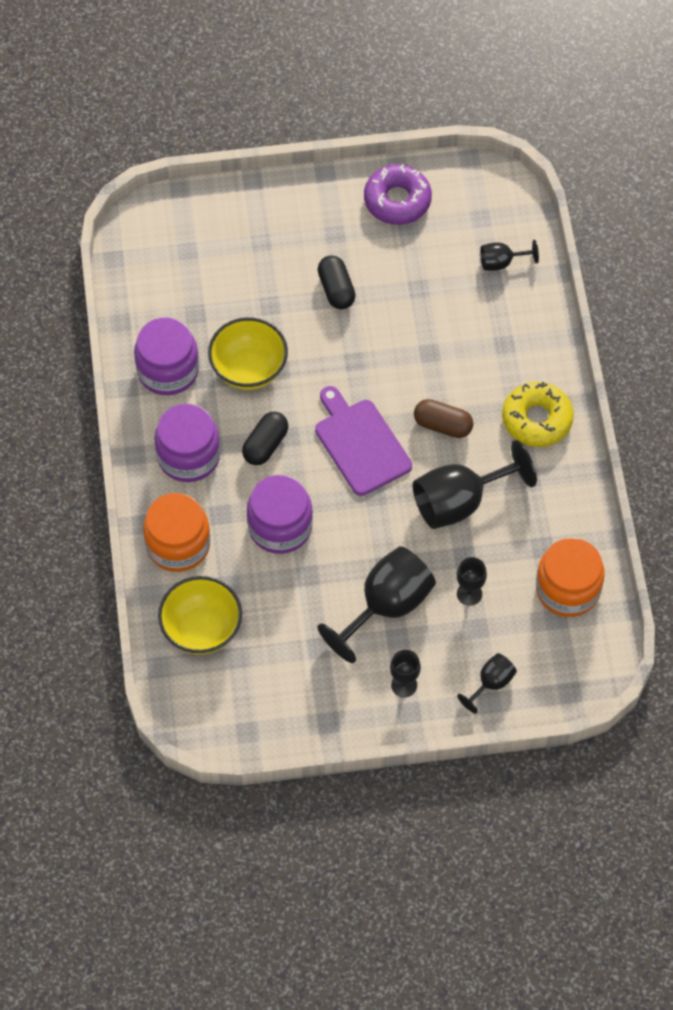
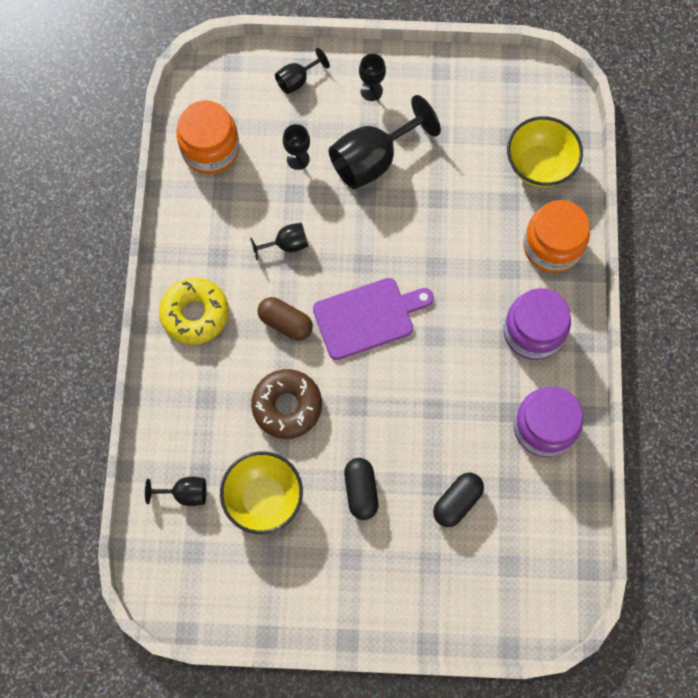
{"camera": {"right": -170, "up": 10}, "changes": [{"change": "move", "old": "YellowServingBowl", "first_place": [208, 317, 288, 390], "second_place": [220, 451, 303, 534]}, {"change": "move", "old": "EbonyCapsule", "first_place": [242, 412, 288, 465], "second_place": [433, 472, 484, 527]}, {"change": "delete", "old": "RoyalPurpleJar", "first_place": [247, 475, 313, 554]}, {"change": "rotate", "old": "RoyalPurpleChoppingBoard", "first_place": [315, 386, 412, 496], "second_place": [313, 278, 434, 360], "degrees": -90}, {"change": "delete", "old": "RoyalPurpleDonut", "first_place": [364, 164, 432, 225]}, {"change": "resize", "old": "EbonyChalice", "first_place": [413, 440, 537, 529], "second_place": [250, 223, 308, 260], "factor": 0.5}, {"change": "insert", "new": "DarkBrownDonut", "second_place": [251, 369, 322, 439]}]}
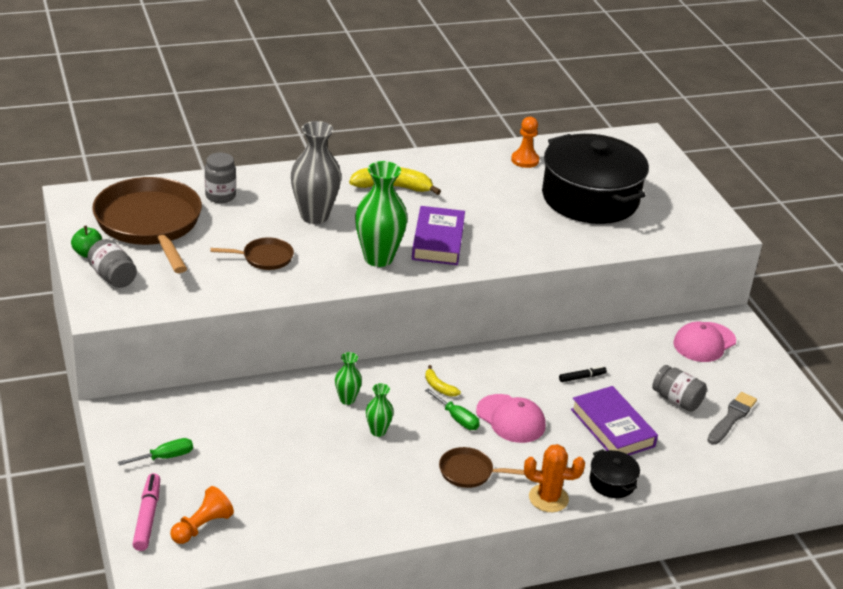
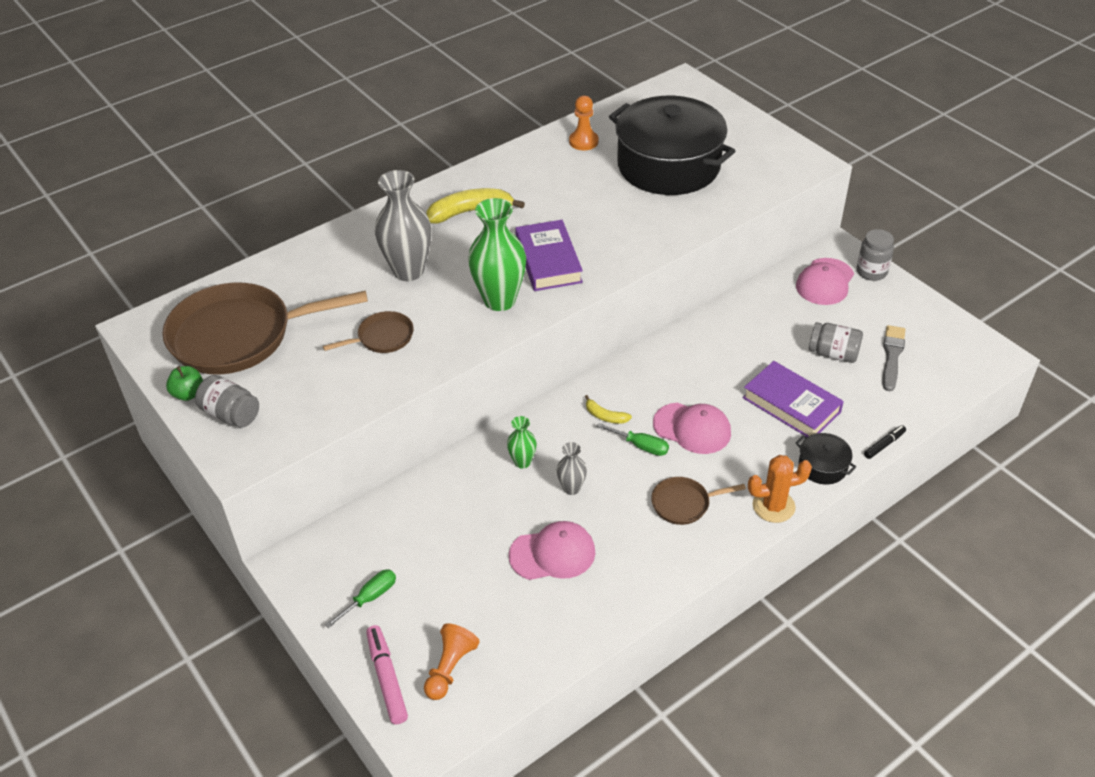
{"camera": {"right": -15, "up": 10}, "changes": [{"change": "rotate", "old": "DarkBrownSkillet", "first_place": [92, 177, 202, 273], "second_place": [162, 282, 368, 375], "degrees": -60}, {"change": "move", "old": "AshGreyJar", "first_place": [205, 153, 236, 203], "second_place": [857, 229, 894, 281]}, {"change": "recolor", "old": "GreenVase", "new": "AshGreyVase", "first_place": [366, 383, 394, 437], "second_place": [557, 442, 587, 495]}, {"change": "move", "old": "EbonyMarkerPen", "first_place": [559, 366, 607, 382], "second_place": [864, 425, 906, 459]}, {"change": "insert", "new": "RosePinkBaseballCap", "second_place": [509, 521, 595, 580]}]}
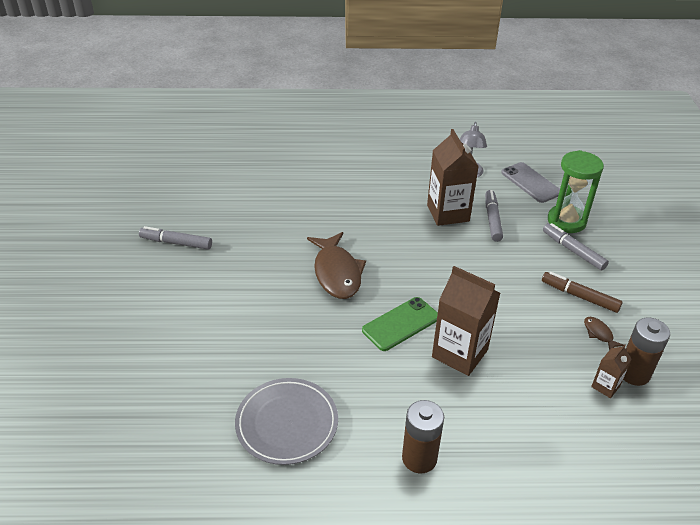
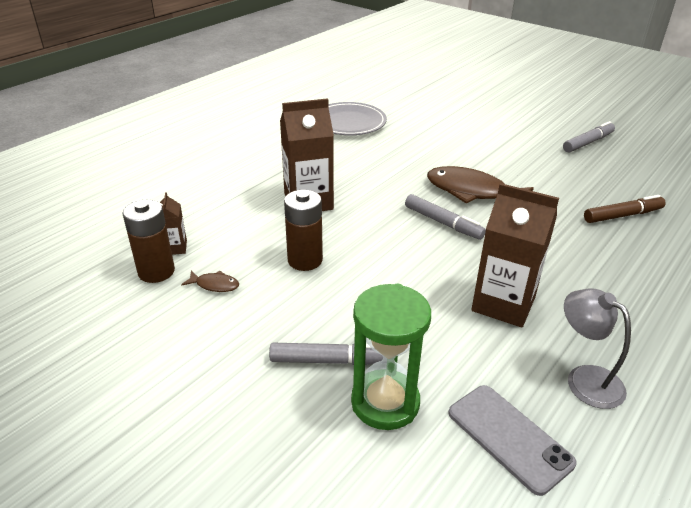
{"camera": {"right": 130, "up": -5}, "changes": [{"change": "delete", "old": "GreenPhone", "first_place": [362, 297, 438, 351]}, {"change": "move", "old": "DarkBrownAaBattery", "first_place": [402, 400, 444, 473], "second_place": [284, 190, 323, 271]}, {"change": "move", "old": "AshGreyMarkerPen", "first_place": [485, 190, 503, 242], "second_place": [405, 194, 486, 240]}, {"change": "rotate", "old": "AshGreyPhone", "first_place": [501, 162, 560, 203], "second_place": [448, 385, 577, 496], "degrees": 45}, {"change": "move", "old": "DarkBrownMarkerPen", "first_place": [542, 272, 623, 313], "second_place": [584, 195, 666, 223]}]}
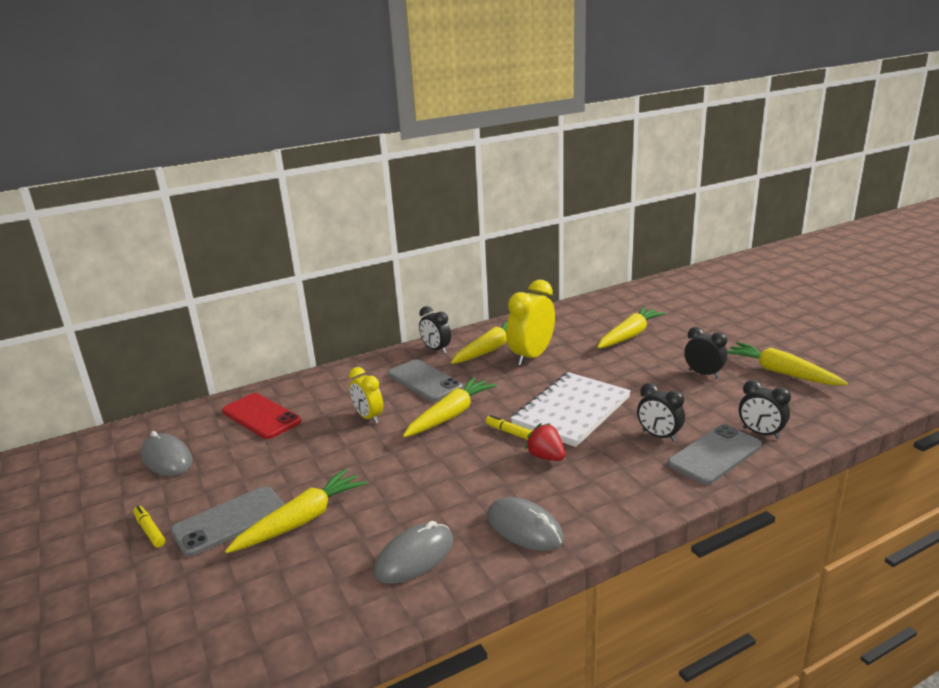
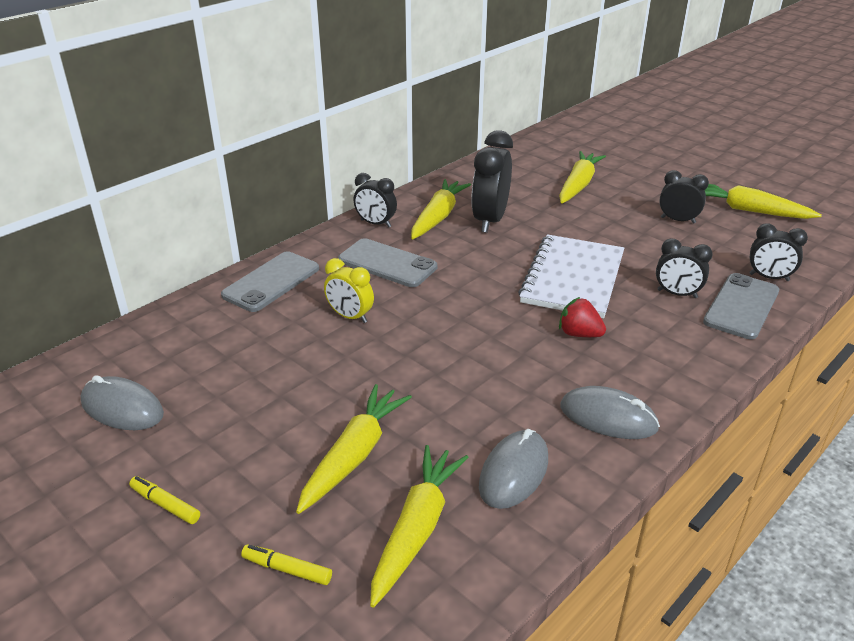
{"camera": {"right": -20, "up": 10}, "changes": [{"change": "move", "old": "AshGreyPhone", "first_place": [171, 486, 284, 557], "second_place": [221, 252, 319, 312]}, {"change": "delete", "old": "CrimsonPhone", "first_place": [222, 393, 301, 439]}, {"change": "move", "old": "YellowCarrot", "first_place": [403, 377, 497, 437], "second_place": [370, 445, 469, 607]}, {"change": "move", "old": "YellowMarkerPen", "first_place": [486, 415, 532, 440], "second_place": [241, 544, 332, 585]}, {"change": "recolor", "old": "YellowBedsideClock", "new": "EbonyBedsideClock", "first_place": [506, 280, 555, 366], "second_place": [471, 130, 513, 233]}]}
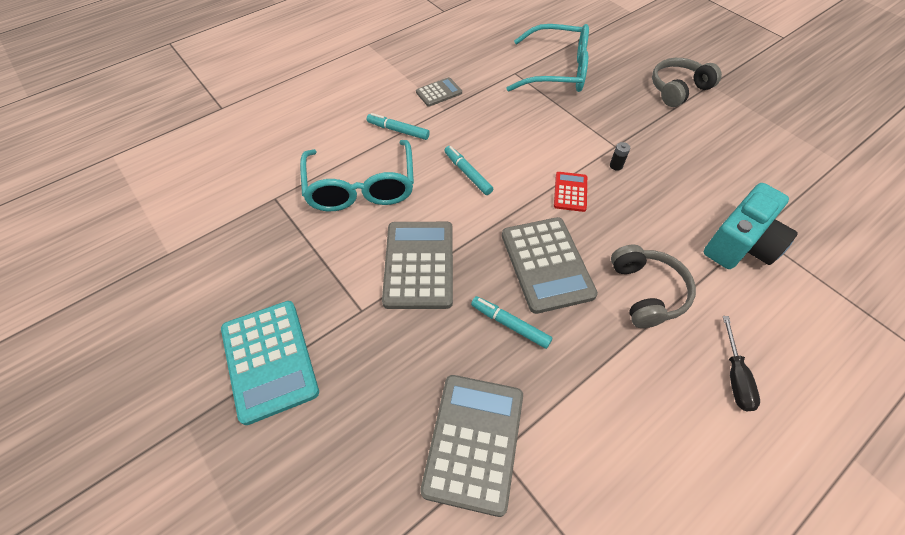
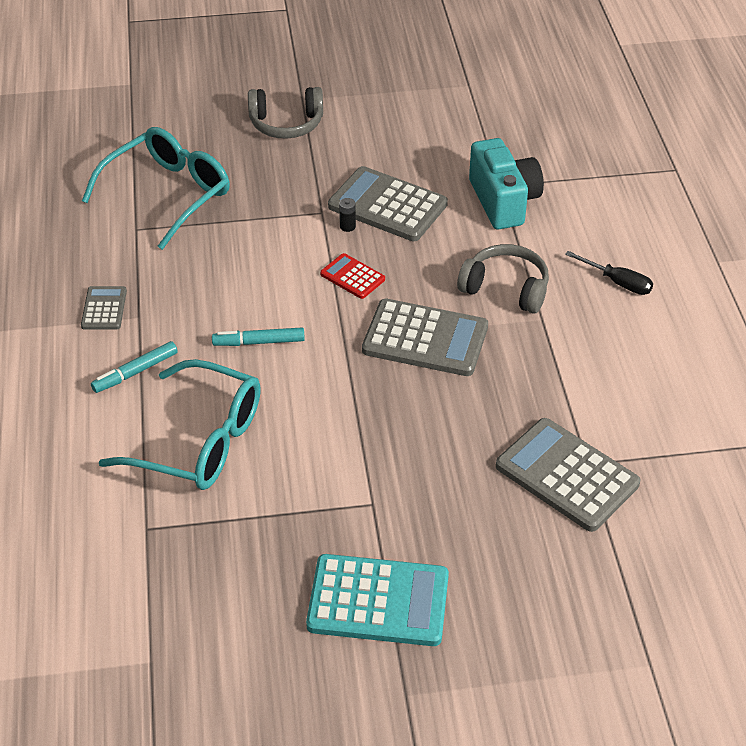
{"camera": {"right": -60, "up": -10}, "changes": [{"change": "move", "old": "AshGreyCalculator", "first_place": [382, 222, 453, 309], "second_place": [328, 166, 448, 241]}, {"change": "delete", "old": "TurquoiseMarkerPen", "first_place": [471, 296, 552, 349]}, {"change": "rotate", "old": "AshGreyHeadset", "first_place": [652, 58, 722, 107], "second_place": [248, 87, 323, 139], "degrees": -90}]}
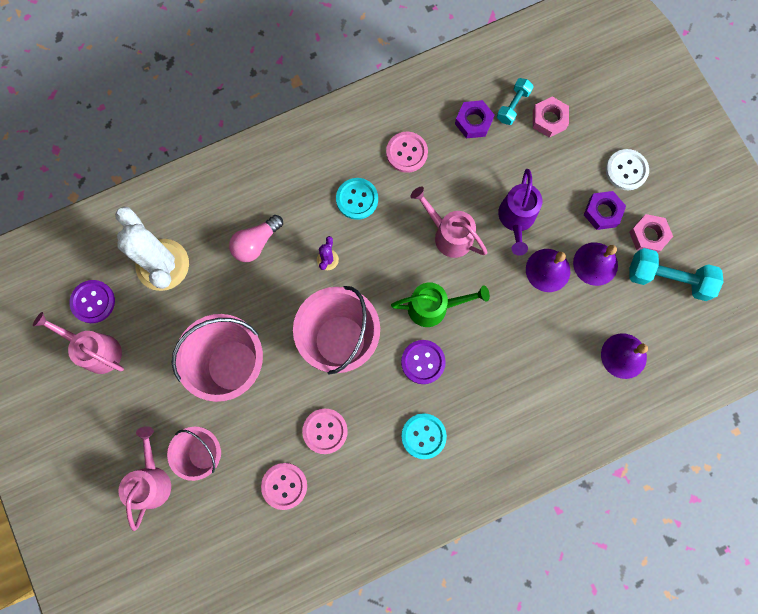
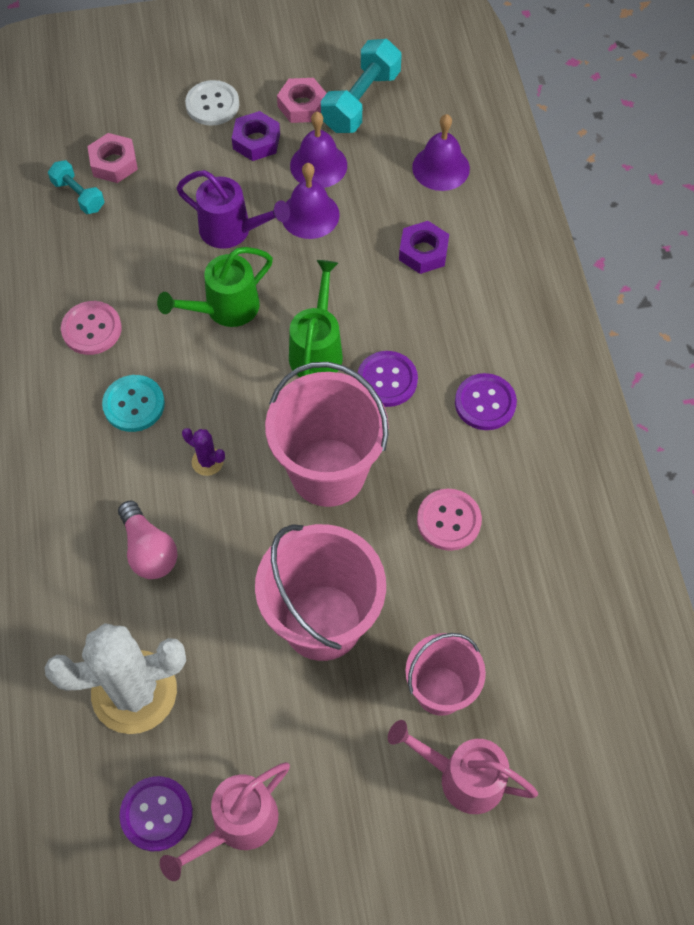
{"camera": {"right": -75, "up": -15}, "changes": [{"change": "delete", "old": "RosePinkButton", "first_place": [261, 463, 307, 510]}, {"change": "recolor", "old": "TurquoiseButton", "new": "RoyalPurpleButton", "first_place": [401, 413, 447, 459], "second_place": [455, 373, 517, 430]}, {"change": "recolor", "old": "RosePinkWateringPot", "new": "GreenWateringPot", "first_place": [410, 187, 487, 258], "second_place": [157, 247, 273, 327]}, {"change": "move", "old": "RoyalPurpleHexagonNut", "first_place": [455, 100, 494, 138], "second_place": [399, 221, 449, 274]}]}
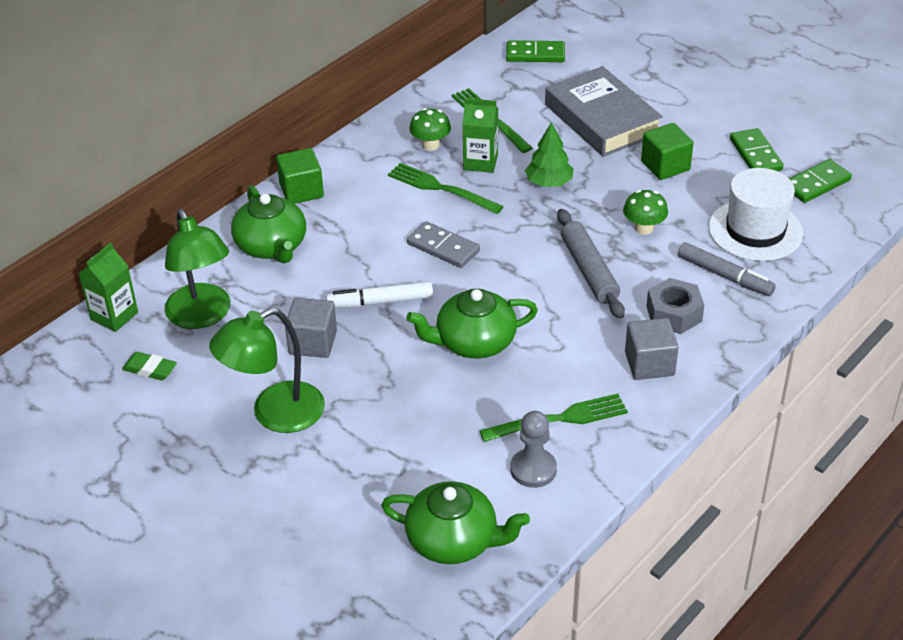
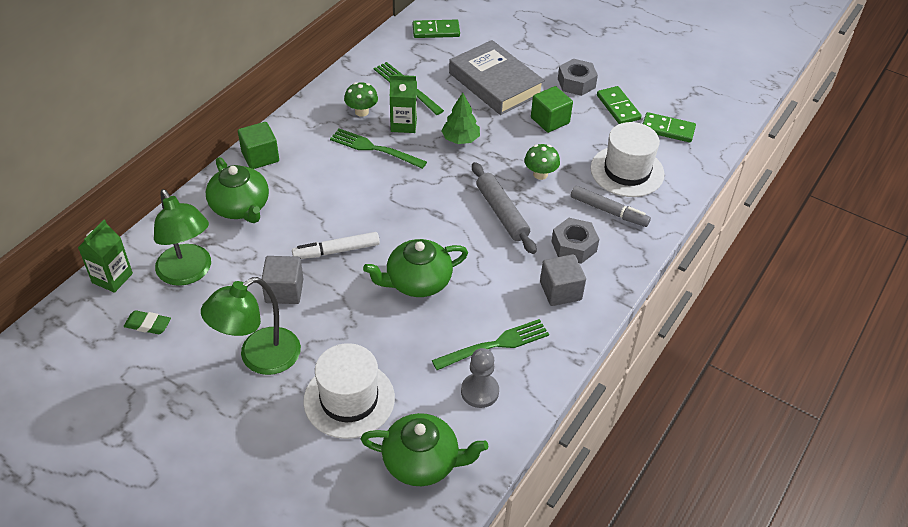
{"camera": {"right": -10, "up": 5}, "changes": [{"change": "delete", "old": "AshGreyDominoTile", "first_place": [407, 221, 480, 268]}, {"change": "rotate", "old": "GreenDominoTile", "first_place": [789, 159, 852, 203], "second_place": [643, 112, 696, 143], "degrees": 60}, {"change": "insert", "new": "WhiteTopHat", "second_place": [303, 343, 395, 439]}, {"change": "insert", "new": "AshGreyHexagonNut", "second_place": [558, 59, 598, 96]}]}
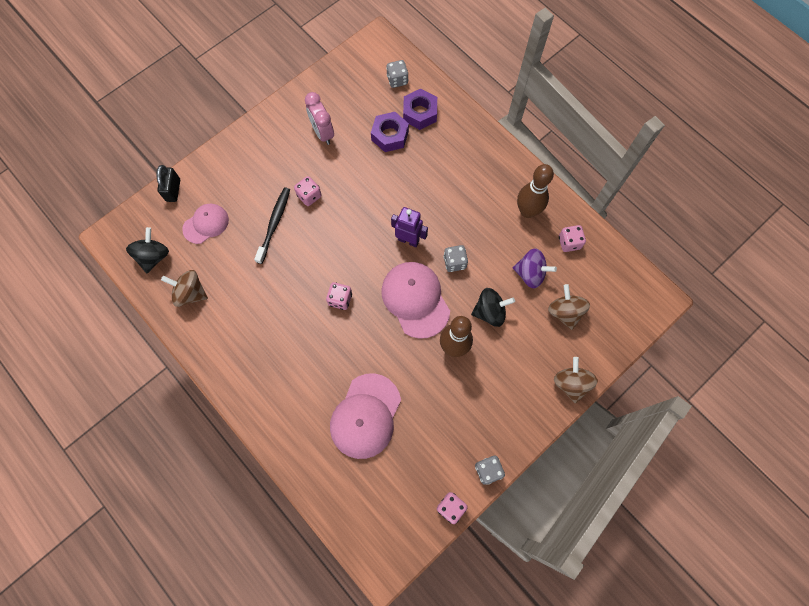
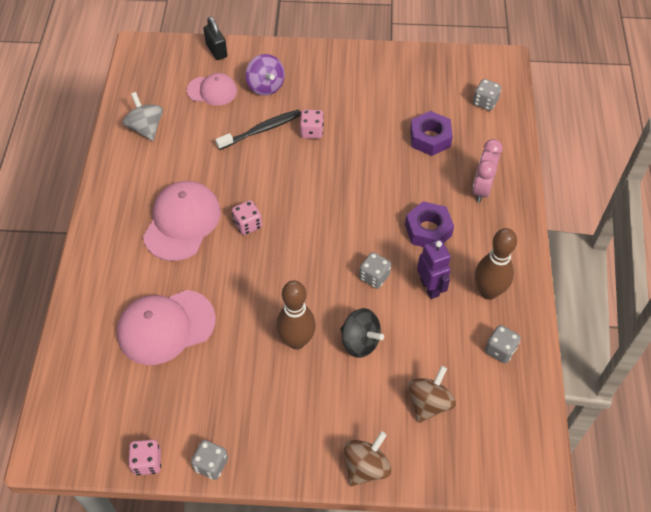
{"camera": {"right": 45, "up": -15}, "changes": [{"change": "delete", "old": "EbonyToyTop", "first_place": [126, 227, 169, 273]}, {"change": "rotate", "old": "EbonyLock", "first_place": [156, 165, 180, 202], "second_place": [203, 17, 227, 60], "degrees": -75}, {"change": "recolor", "old": "DarkBrownToyTop", "new": "AshGreyToyTop", "first_place": [161, 270, 208, 307], "second_place": [123, 92, 163, 141]}, {"change": "move", "old": "RosePinkBedsideClock", "first_place": [305, 92, 334, 145], "second_place": [472, 139, 503, 203]}, {"change": "move", "old": "RosePinkBaseballCap", "first_place": [381, 262, 450, 339], "second_place": [143, 181, 221, 261]}, {"change": "move", "old": "RoyalPurpleToyRobot", "first_place": [391, 207, 428, 247], "second_place": [417, 240, 451, 299]}, {"change": "move", "old": "RoyalPurpleHexagonNut", "first_place": [403, 89, 437, 130], "second_place": [405, 201, 454, 247]}, {"change": "move", "old": "RoyalPurpleToyTop", "first_place": [513, 248, 557, 289], "second_place": [246, 54, 285, 96]}, {"change": "recolor", "old": "RosePinkGameDie", "new": "AshGreyGameDie", "first_place": [559, 225, 586, 252], "second_place": [485, 325, 521, 363]}]}
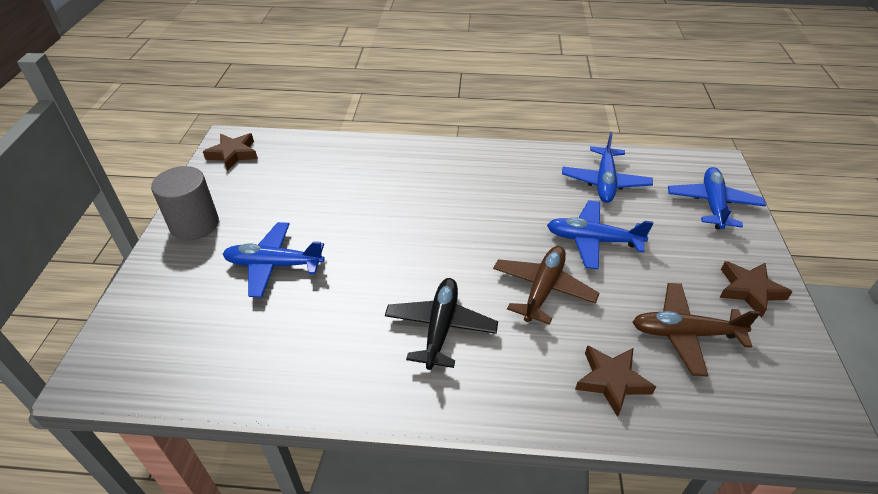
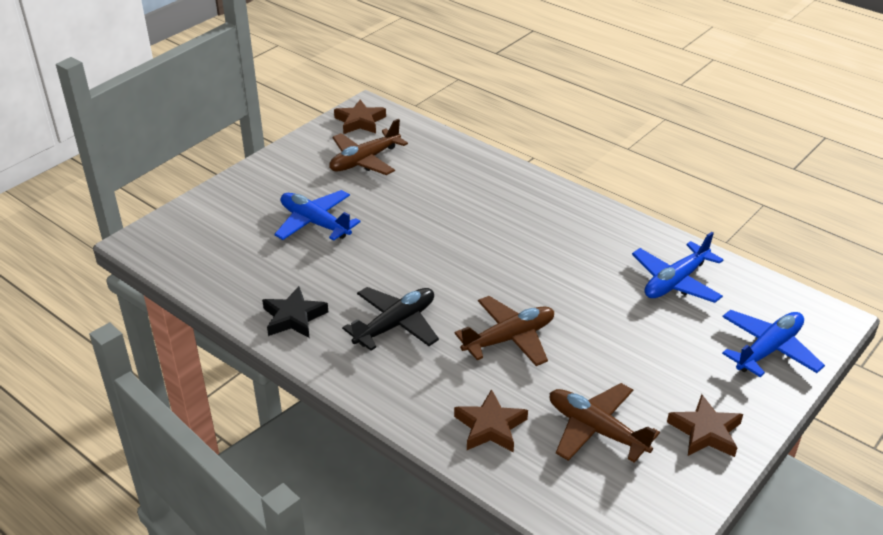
{"camera": {"right": 35, "up": -5}, "changes": [{"change": "delete", "old": "AshGreyCylinder", "first_place": [151, 166, 219, 240]}, {"change": "delete", "old": "BlueAeroplane", "first_place": [547, 200, 653, 269]}, {"change": "insert", "new": "EbonyStarShape", "second_place": [262, 286, 328, 338]}, {"change": "insert", "new": "DarkBrownAeroplane", "second_place": [329, 119, 408, 175]}]}
